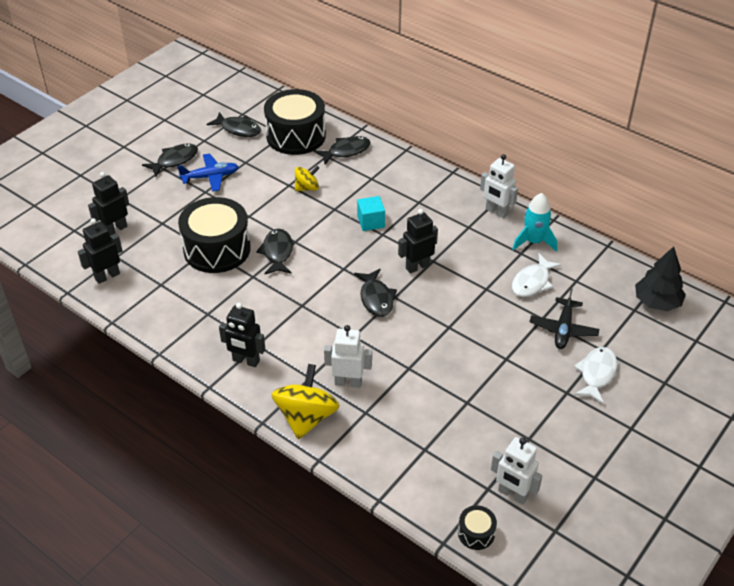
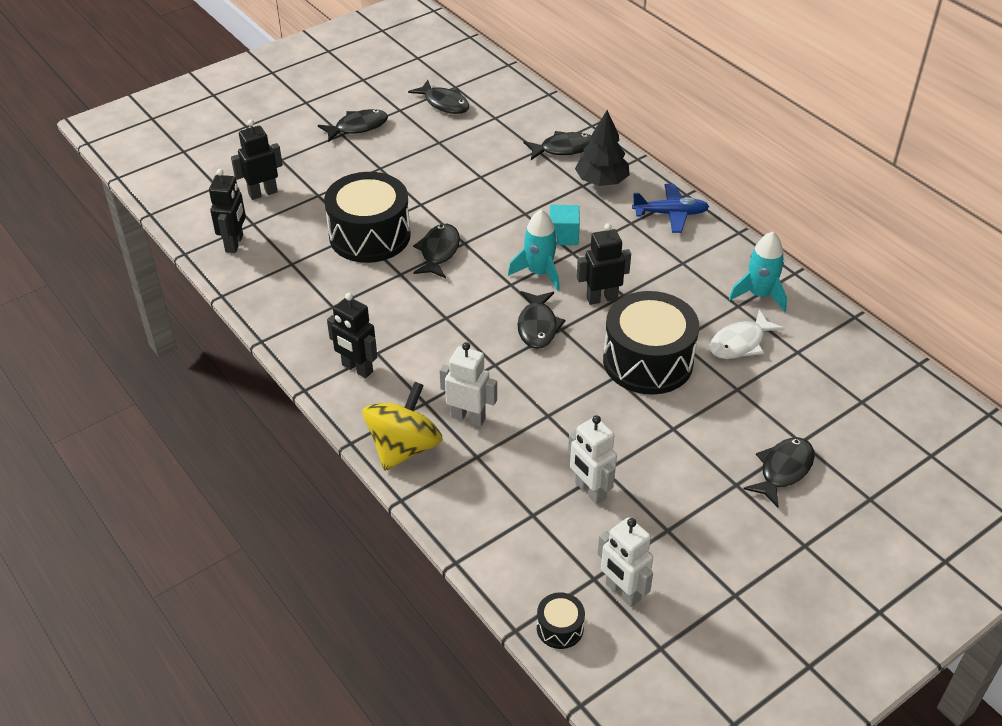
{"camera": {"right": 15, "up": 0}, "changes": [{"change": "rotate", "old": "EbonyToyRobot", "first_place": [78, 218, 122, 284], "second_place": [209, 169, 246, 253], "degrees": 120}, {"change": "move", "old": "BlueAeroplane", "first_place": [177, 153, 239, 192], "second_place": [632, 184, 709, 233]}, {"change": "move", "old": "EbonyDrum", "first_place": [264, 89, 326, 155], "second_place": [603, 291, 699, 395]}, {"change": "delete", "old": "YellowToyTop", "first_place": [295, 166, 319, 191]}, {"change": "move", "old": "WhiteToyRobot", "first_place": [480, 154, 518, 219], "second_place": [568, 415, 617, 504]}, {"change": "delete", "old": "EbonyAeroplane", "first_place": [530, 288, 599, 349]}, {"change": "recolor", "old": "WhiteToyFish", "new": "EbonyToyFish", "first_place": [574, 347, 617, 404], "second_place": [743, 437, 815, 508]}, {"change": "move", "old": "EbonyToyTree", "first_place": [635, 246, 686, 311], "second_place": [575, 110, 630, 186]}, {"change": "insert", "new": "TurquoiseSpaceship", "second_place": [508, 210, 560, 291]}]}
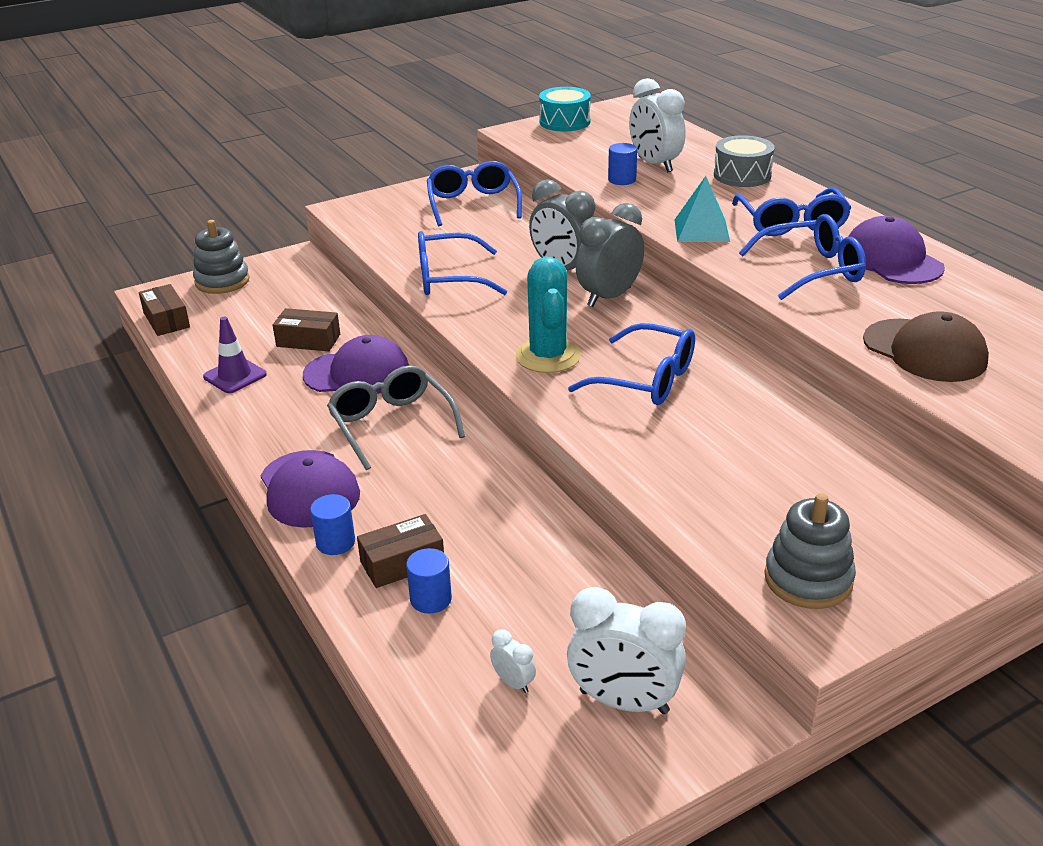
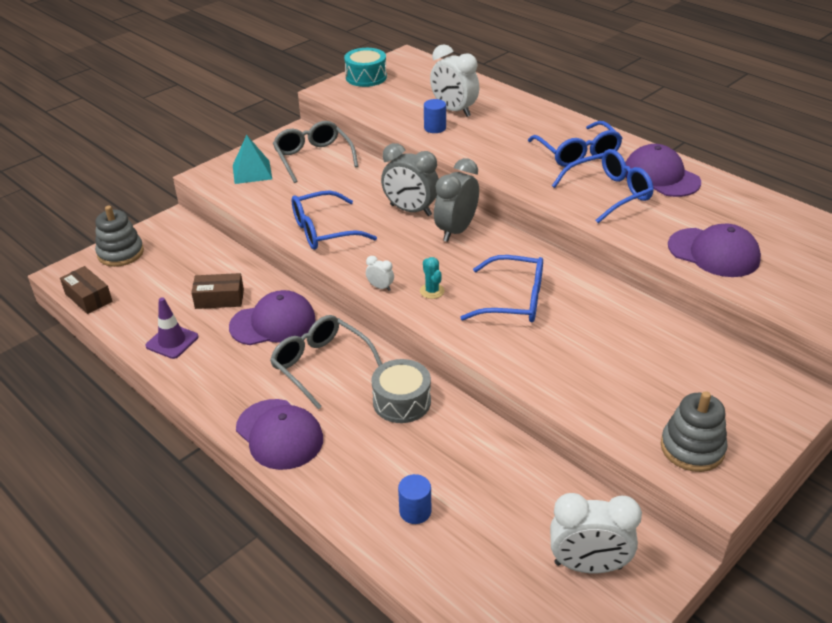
{"camera": {"right": -15, "up": 5}, "changes": [{"change": "delete", "old": "BlueCylinder", "first_place": [310, 494, 355, 555]}, {"change": "delete", "old": "DarkBrownParcel", "first_place": [357, 514, 444, 588]}, {"change": "recolor", "old": "BlueSpectacles", "new": "AshGreySpectacles", "first_place": [427, 161, 522, 226], "second_place": [273, 121, 358, 183]}, {"change": "move", "old": "WhiteBedsideClock", "first_place": [490, 629, 536, 693], "second_place": [366, 256, 394, 291]}, {"change": "resize", "old": "TurquoiseCactus", "first_place": [516, 257, 581, 373], "second_place": [420, 257, 445, 299], "factor": 0.49}, {"change": "move", "old": "TurquoiseSolidPyramid", "first_place": [674, 176, 730, 242], "second_place": [233, 135, 272, 184]}, {"change": "move", "old": "AshGreyDrum", "first_place": [714, 135, 775, 187], "second_place": [371, 359, 431, 423]}, {"change": "recolor", "old": "DarkBrownBaseballCap", "new": "RoyalPurpleBaseballCap", "first_place": [863, 311, 989, 382], "second_place": [668, 223, 761, 277]}]}
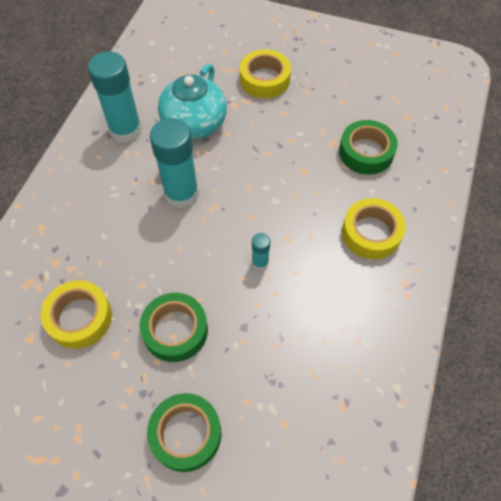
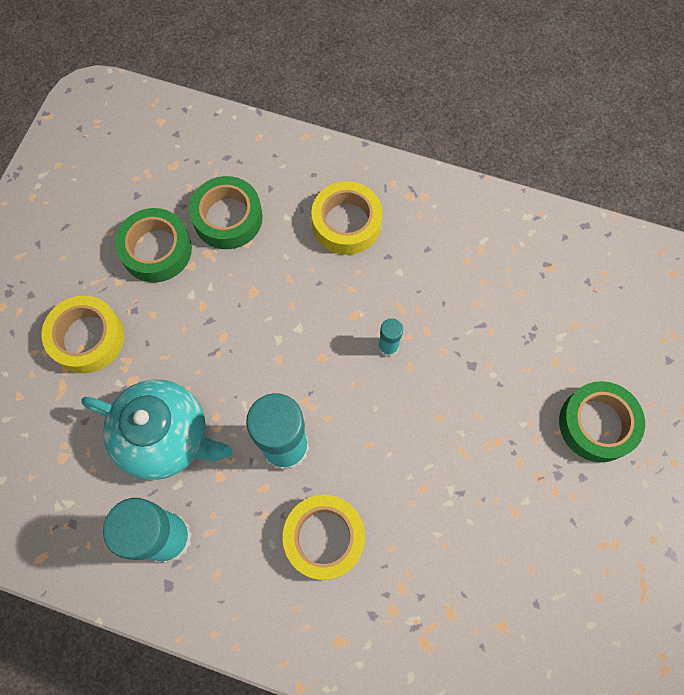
{"camera": {"right": -90, "up": 10}, "changes": [{"change": "move", "old": "YellowStickyTape", "first_place": [41, 280, 112, 349], "second_place": [283, 495, 365, 580]}, {"change": "move", "old": "GreenStickyTape", "first_place": [140, 293, 208, 362], "second_place": [115, 208, 192, 282]}]}
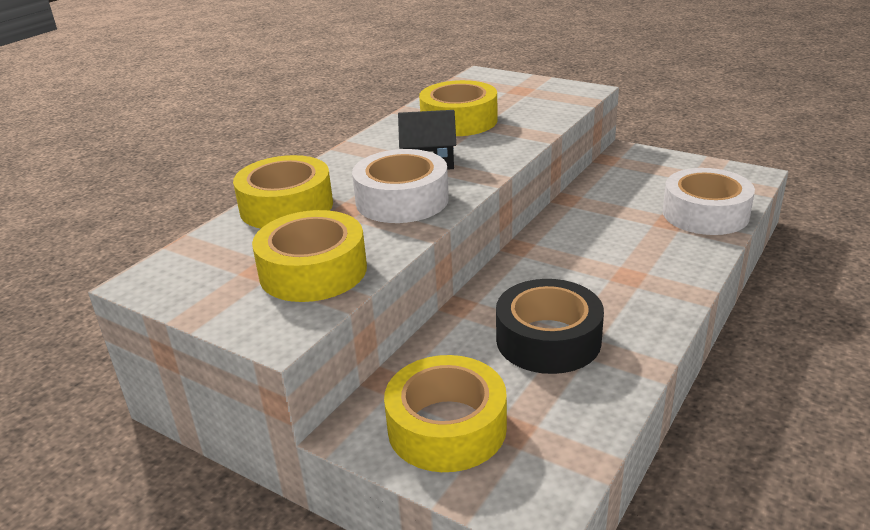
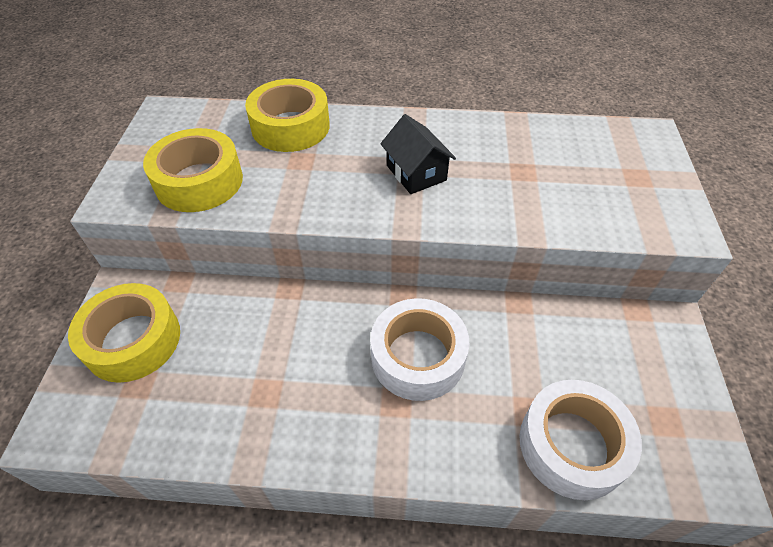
{"camera": {"right": 60, "up": 20}, "changes": [{"change": "move", "old": "WhiteStickyTape", "first_place": [352, 149, 449, 223], "second_place": [370, 298, 469, 401]}, {"change": "delete", "old": "YellowStickyTape", "first_place": [419, 80, 498, 136]}, {"change": "delete", "old": "EbonyStickyTape", "first_place": [496, 279, 604, 374]}]}
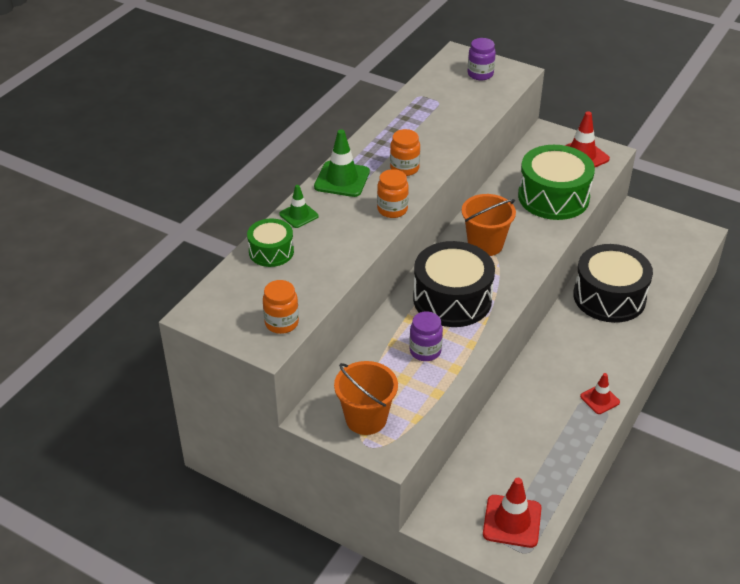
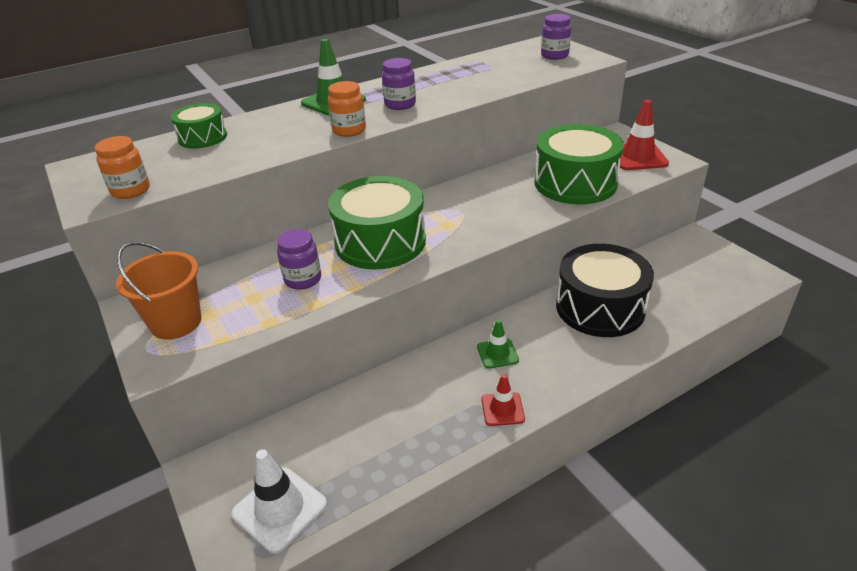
{"camera": {"right": 30, "up": -5}, "changes": [{"change": "move", "old": "GreenTrafficCone", "first_place": [279, 185, 319, 228], "second_place": [477, 319, 519, 369]}, {"change": "recolor", "old": "BrightOrangeJar", "new": "RoyalPurpleJar", "first_place": [390, 129, 420, 176], "second_place": [382, 58, 416, 110]}, {"change": "recolor", "old": "EbonyDrum", "new": "GreenDrum", "first_place": [413, 241, 495, 327], "second_place": [328, 176, 426, 269]}, {"change": "delete", "old": "BrightOrangeBucket", "first_place": [462, 194, 516, 256]}, {"change": "recolor", "old": "CrimsonTrafficCone", "new": "WhiteTrafficCone", "first_place": [483, 478, 542, 548], "second_place": [231, 449, 327, 554]}]}
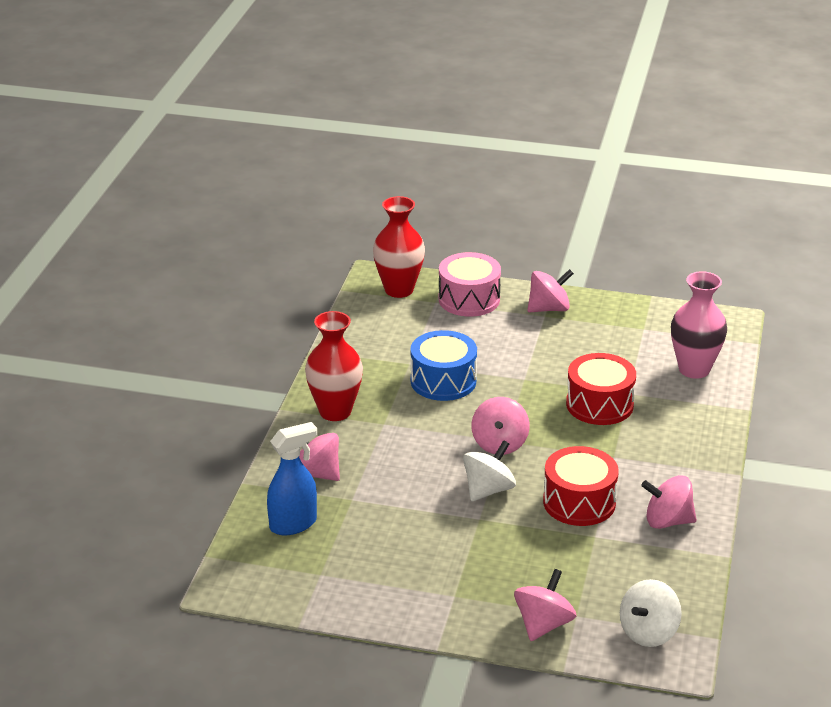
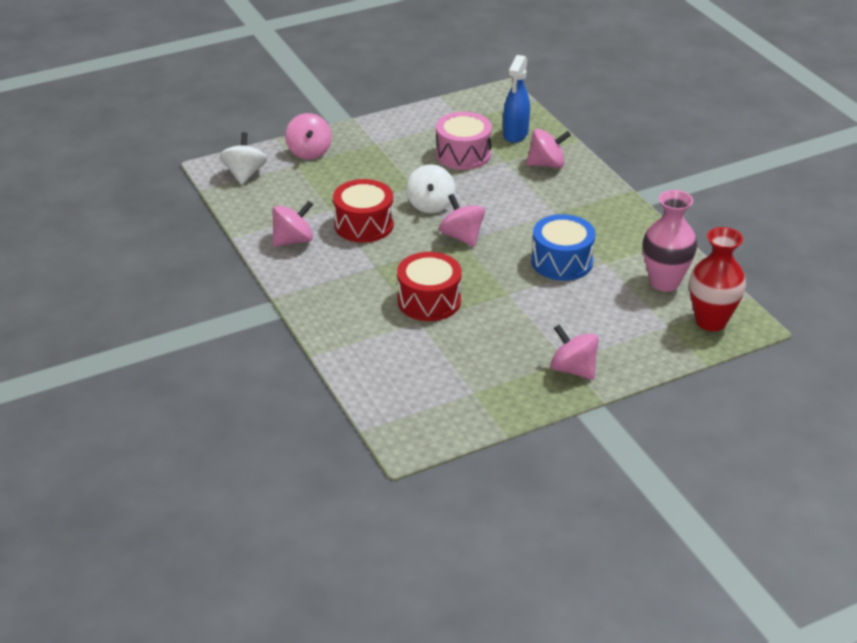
{"camera": {"right": 140, "up": 5}, "changes": [{"change": "delete", "old": "CrimsonVase", "first_place": [305, 311, 363, 421]}, {"change": "move", "old": "RosePinkDrum", "first_place": [439, 252, 501, 317], "second_place": [436, 112, 492, 170]}, {"change": "rotate", "old": "RosePinkToyTop", "first_place": [527, 269, 574, 312], "second_place": [550, 325, 599, 380], "degrees": 105}, {"change": "move", "old": "RosePinkVase", "first_place": [671, 271, 727, 379], "second_place": [643, 190, 697, 292]}]}
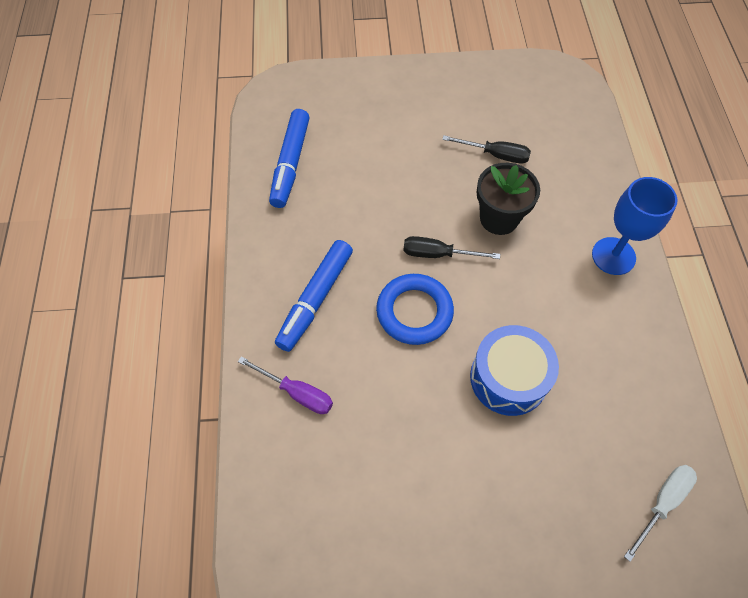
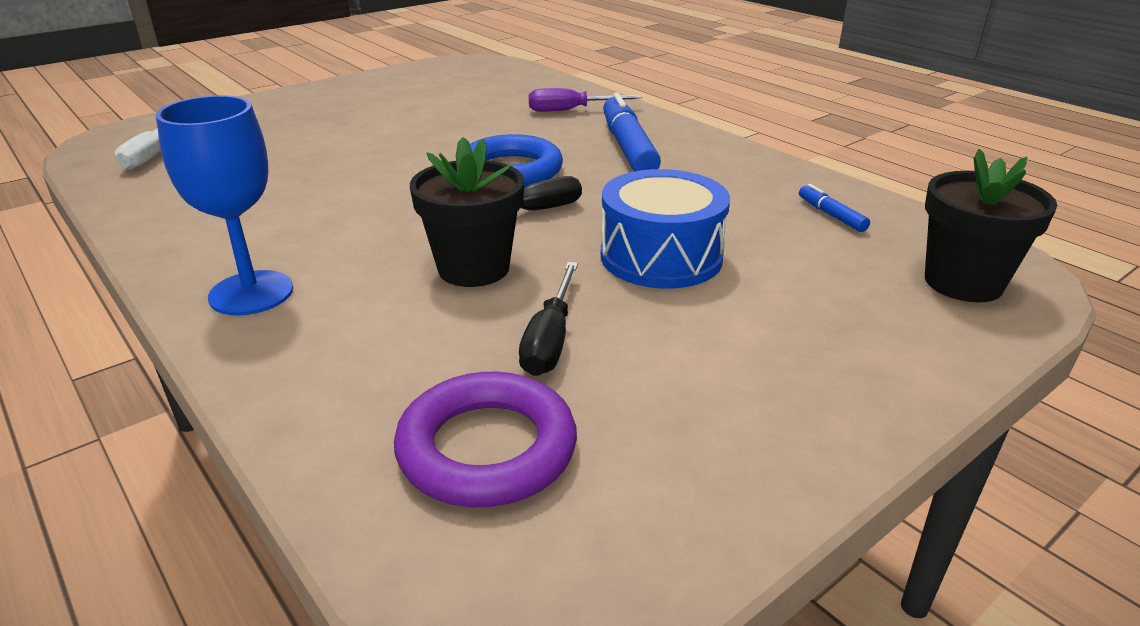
{"camera": {"right": 145, "up": -30}, "changes": [{"change": "resize", "old": "BlueMarkerPen", "first_place": [269, 109, 310, 208], "second_place": [799, 184, 870, 232], "factor": 0.46}, {"change": "rotate", "old": "EbonyFlatScrewdriver", "first_place": [442, 135, 531, 164], "second_place": [519, 262, 578, 376], "degrees": -60}, {"change": "move", "old": "BlueDrum", "first_place": [470, 325, 559, 416], "second_place": [601, 169, 730, 289]}, {"change": "insert", "new": "RoyalPurpleHoop", "second_place": [394, 372, 577, 507]}, {"change": "insert", "new": "EbonyPlantPot", "second_place": [925, 149, 1057, 302]}]}
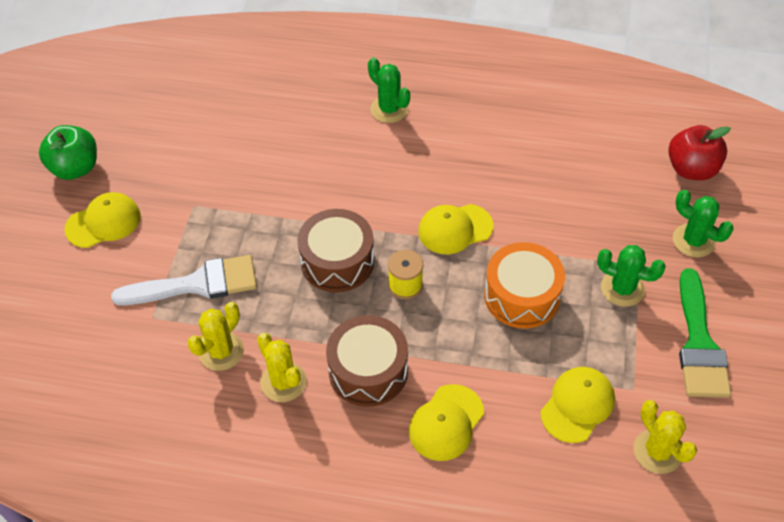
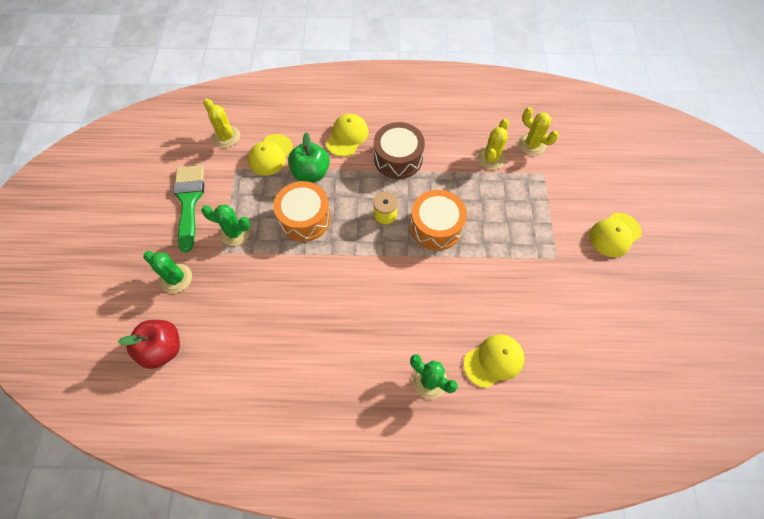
{"camera": {"right": 170, "up": 10}, "changes": [{"change": "move", "old": "GreenAppleFruit", "first_place": [39, 125, 97, 180], "second_place": [288, 132, 330, 182]}, {"change": "delete", "old": "WhitePaintbrush", "first_place": [111, 255, 257, 305]}, {"change": "move", "old": "YellowCactus", "first_place": [257, 333, 307, 402], "second_place": [519, 107, 559, 155]}, {"change": "recolor", "old": "DarkBrownDrum", "new": "BrightOrangeDrum", "first_place": [298, 209, 374, 292], "second_place": [410, 190, 467, 251]}, {"change": "move", "old": "YellowBaseballCap", "first_place": [418, 204, 493, 254], "second_place": [464, 334, 524, 388]}]}
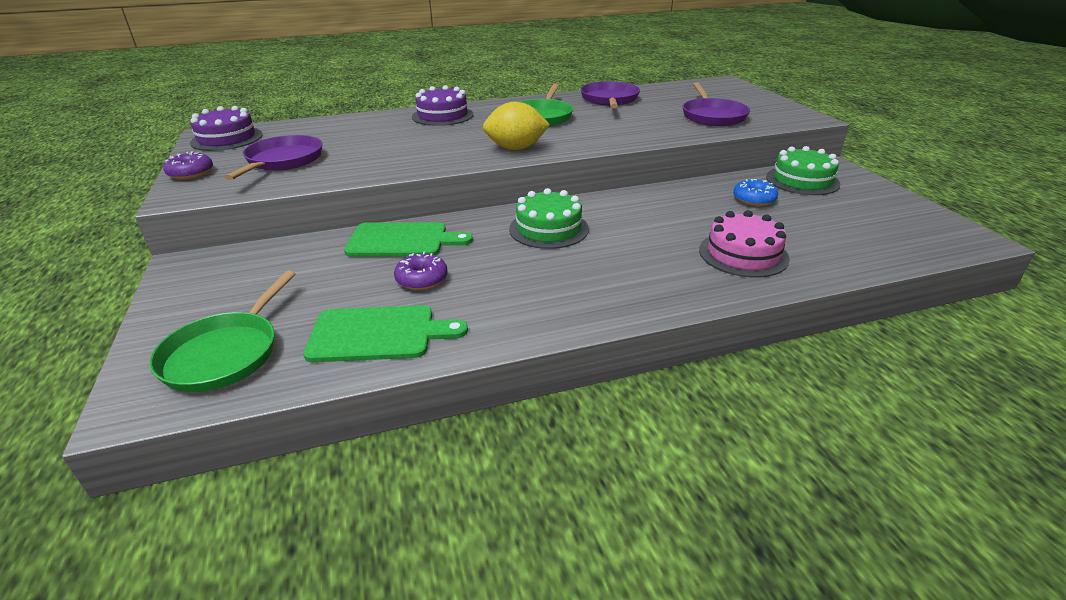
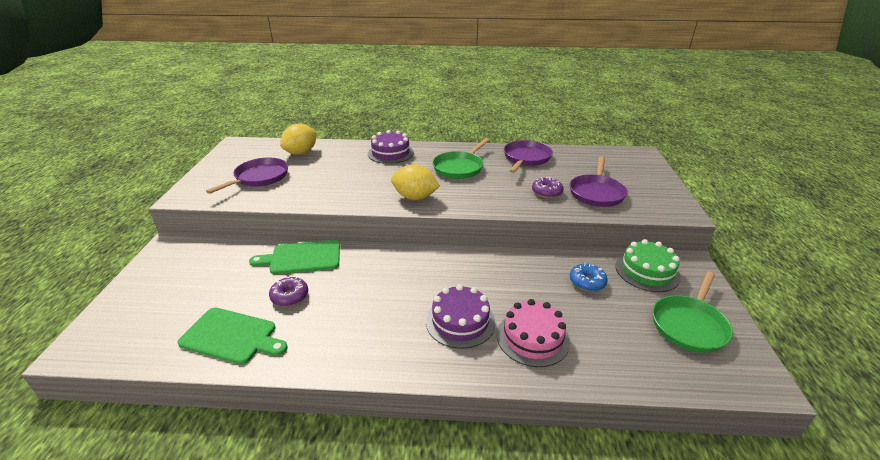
{"camera": {"right": 20, "up": 0}, "changes": [{"change": "move", "old": "GreenSkillet", "first_place": [149, 270, 295, 392], "second_place": [652, 271, 733, 353]}, {"change": "move", "old": "RoyalPurpleDonut", "first_place": [163, 151, 213, 180], "second_place": [532, 177, 564, 198]}, {"change": "move", "old": "RoyalPurpleLayerCake", "first_place": [190, 106, 263, 151], "second_place": [426, 284, 495, 349]}, {"change": "rotate", "old": "GreenChoppingBoard", "first_place": [344, 222, 473, 257], "second_place": [249, 240, 340, 274], "degrees": 150}, {"change": "delete", "old": "GreenLayerCake", "first_place": [509, 188, 589, 249]}, {"change": "insert", "new": "YellowCitrusFruit", "second_place": [280, 124, 316, 155]}]}
